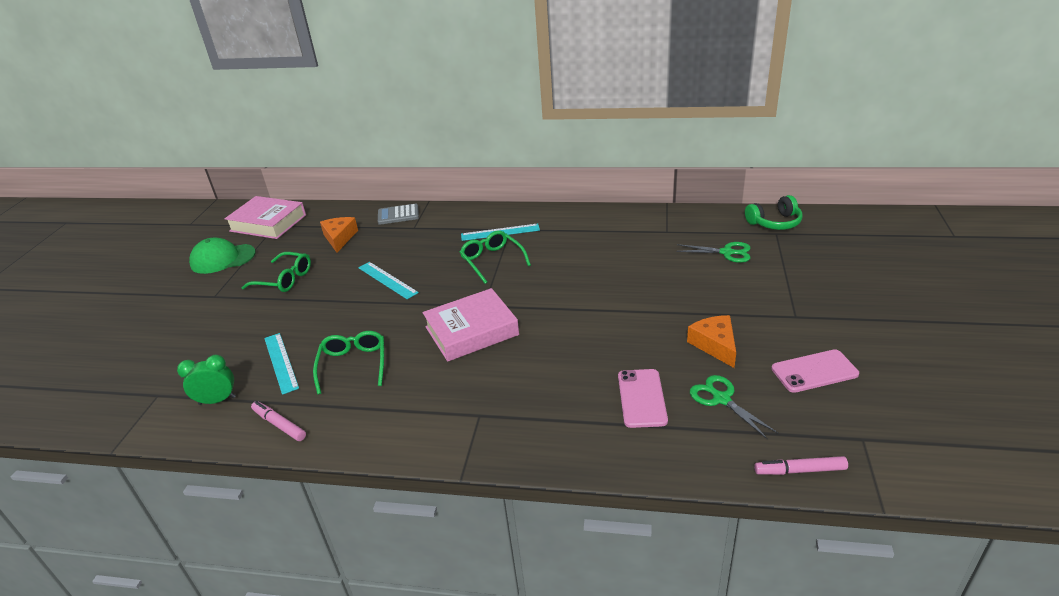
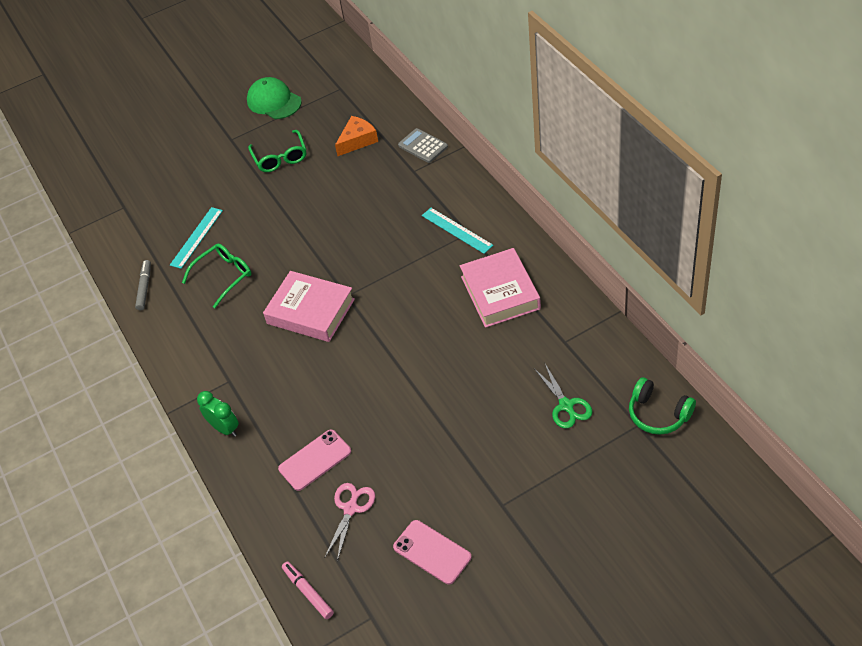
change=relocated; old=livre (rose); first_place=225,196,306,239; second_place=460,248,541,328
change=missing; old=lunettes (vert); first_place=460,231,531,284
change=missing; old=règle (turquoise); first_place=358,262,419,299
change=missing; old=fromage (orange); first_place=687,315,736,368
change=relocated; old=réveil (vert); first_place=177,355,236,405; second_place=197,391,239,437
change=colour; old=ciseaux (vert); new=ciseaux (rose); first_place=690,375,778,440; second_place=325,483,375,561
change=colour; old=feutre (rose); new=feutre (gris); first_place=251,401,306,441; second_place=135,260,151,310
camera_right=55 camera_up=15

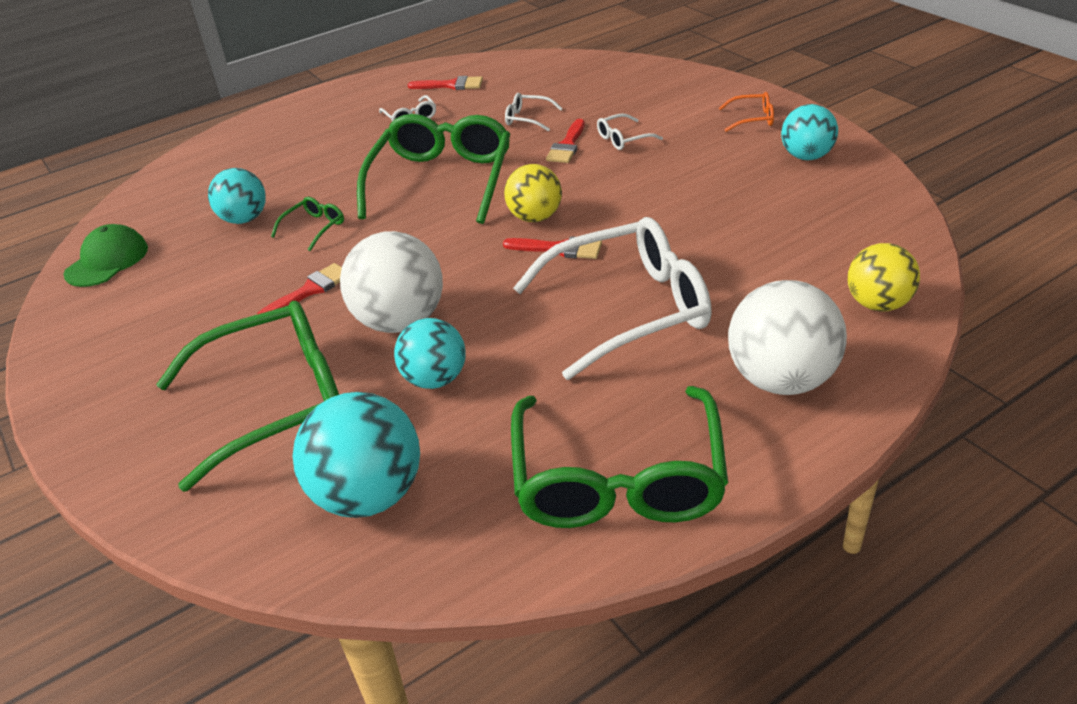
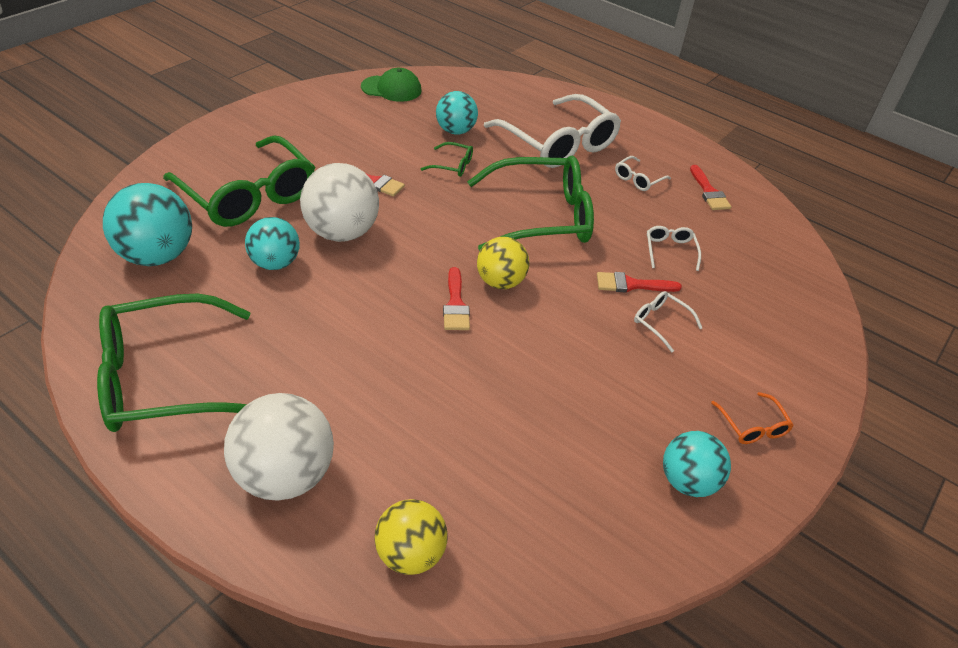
change=relocated; old=lunettes (blanc); first_place=513,217,712,380; second_place=484,94,621,168
camera_right=65 camera_up=5

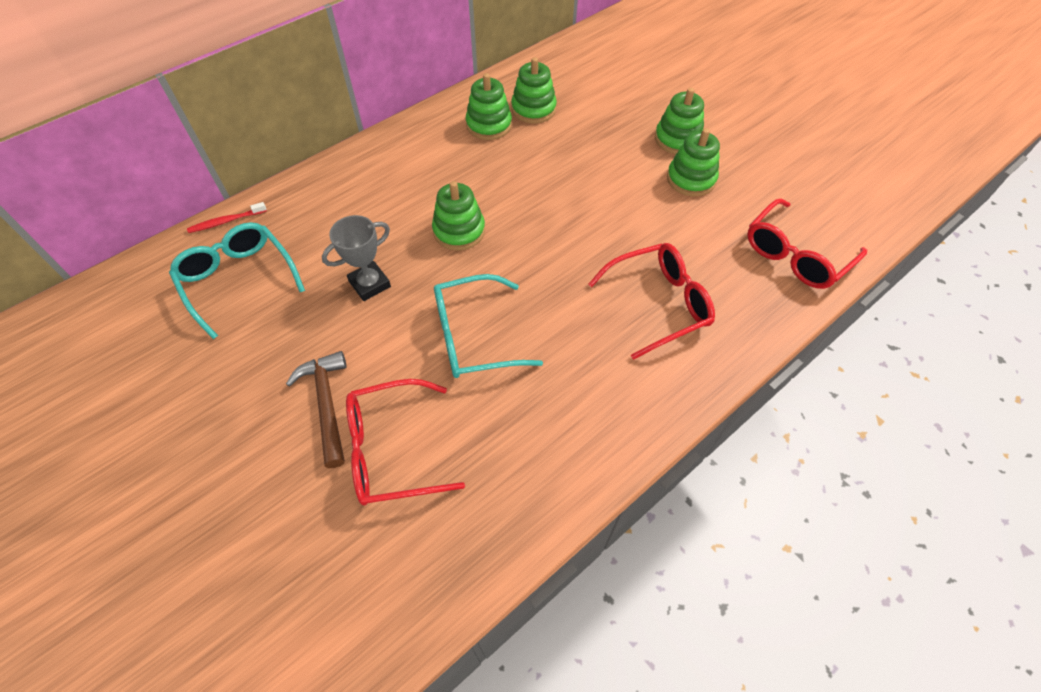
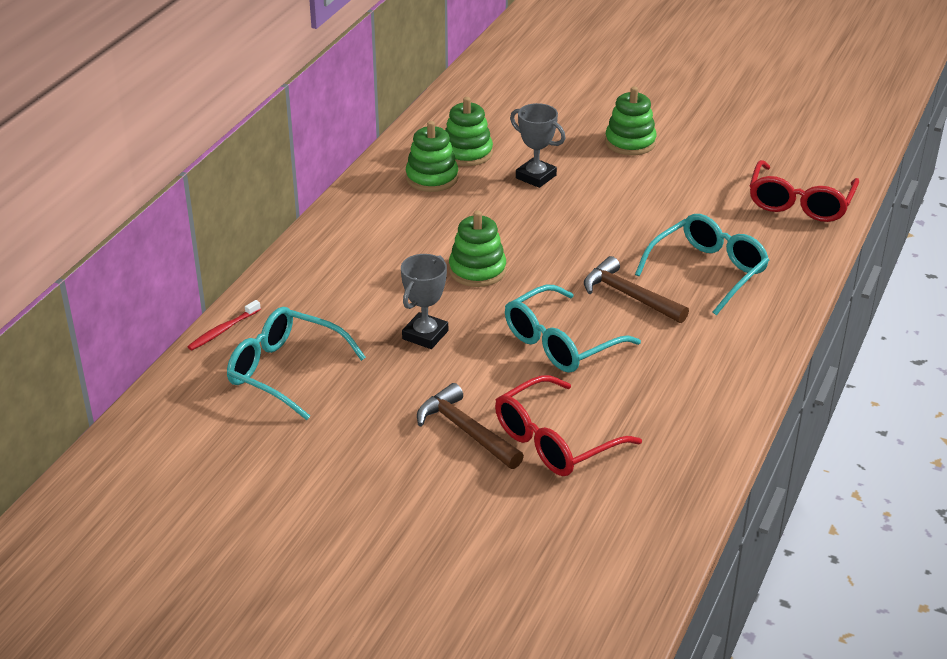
change=missing; old=jouet à empiler (vert); first_place=667,128,720,196
change=colour; old=lunettes (rouge); new=lunettes (turquoise); first_place=588,243,715,360; second_place=635,214,769,315
change=appeared; new=trophée (gris); second_place=510,103,566,188
change=appeared; new=marteau (marron); second_place=584,256,689,323
camera_right=-25 camera_up=-20

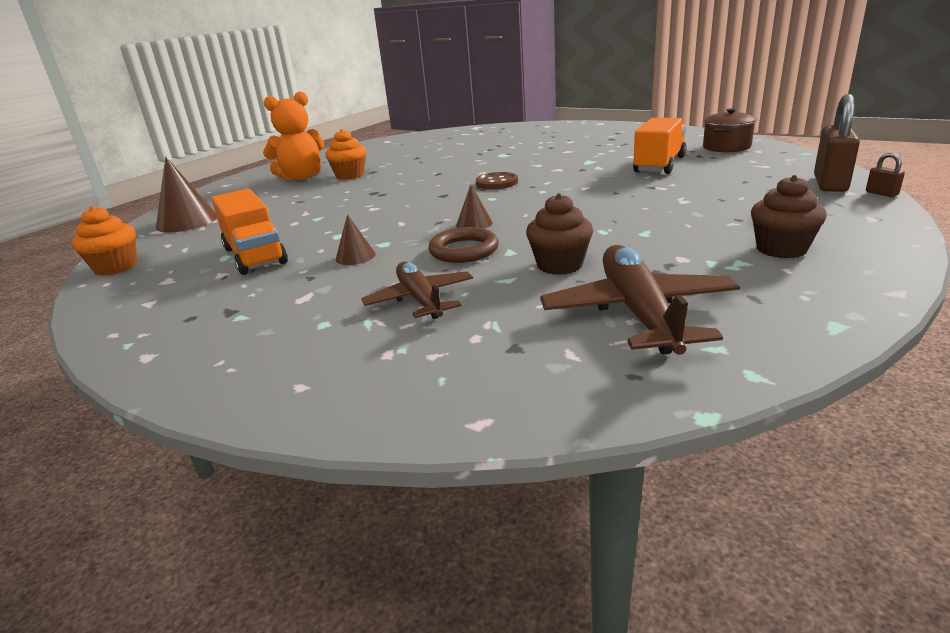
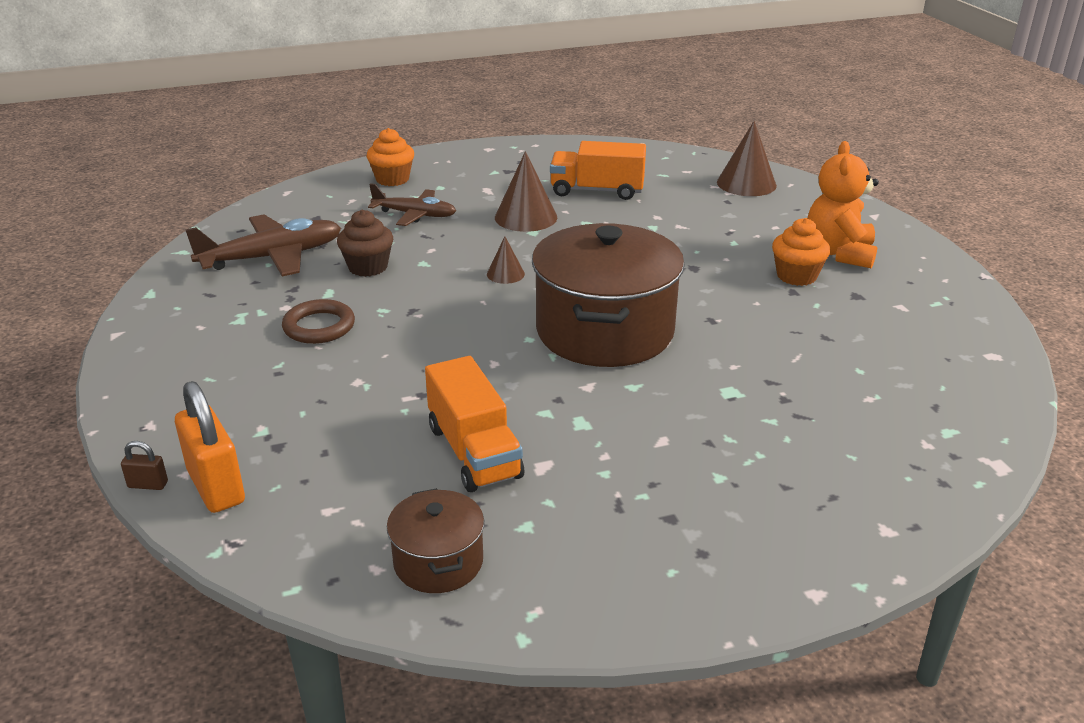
change=colour; old=cadenas (marron); new=cadenas (orange); first_place=814,94,860,192; second_place=175,381,245,513
change=exchanged; old=bouton (marron); new=marmite (marron); first_place=476,172,518,190; second_place=532,223,685,367
change=missing; old=muffin (marron); first_place=751,175,827,259
change=relocated; old=muffin (orange); first_place=72,206,137,276; second_place=366,128,414,186
change=size; old=cône (marron); first_place=336,214,376,265; second_place=495,151,557,232; factor=1.82
change=relocated; old=anneau (marron); first_place=428,227,499,263; second_place=282,299,355,344
change=spun; old=avion (marron); first_place=540,245,740,355; second_place=185,214,341,277; degrees=-60
camera_right=125 camera_up=5

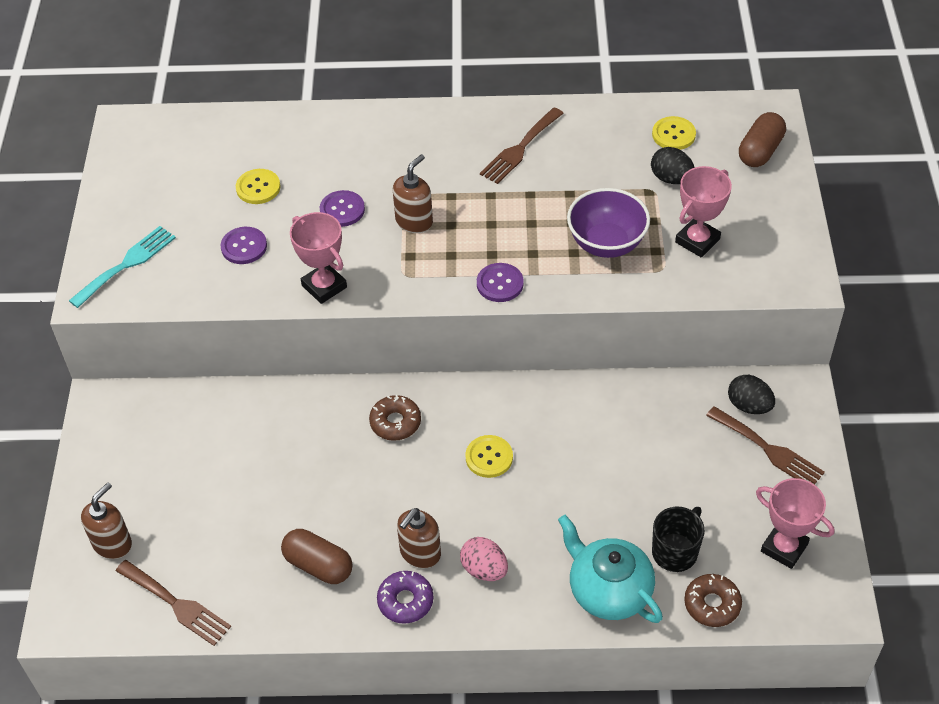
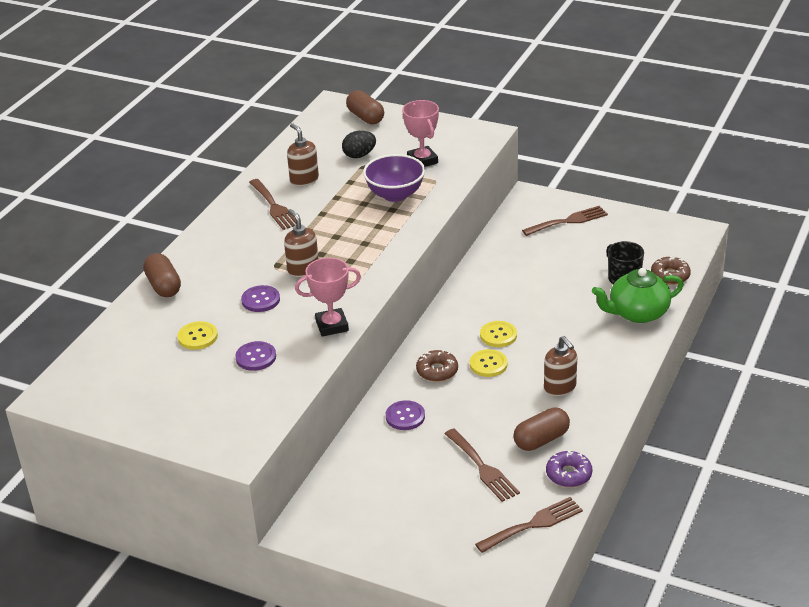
change=relocated; old=bouton (jaune); first_place=652,116,696,150; second_place=470,349,508,377
change=missing; old=fourchette (turquoise); first_place=69,226,176,308
change=relocated; old=bouton (violet); first_place=477,263,524,302; second_place=386,400,425,430
change=missing; old=œuf (noir); first_place=728,375,775,414
change=missing; old=trophée (rose); first_place=756,478,834,569
change=relocated; old=distributeur de savon (marron); first_place=81,482,132,559; second_place=287,123,319,186
change=colour; old=théière (turquoise); new=théière (vert); first_place=558,515,663,623; second_place=592,268,684,323
change=missing; old=œuf (rose); first_place=460,537,508,581
change=relocated; old=beignet (violet); first_place=377,571,433,624; second_place=546,450,592,487
change=appeared; new=gélule (marron); second_place=143,253,181,297
change=appeared; new=fourchette (marron); second_place=444,429,520,502
camera_right=-65 camera_up=-15

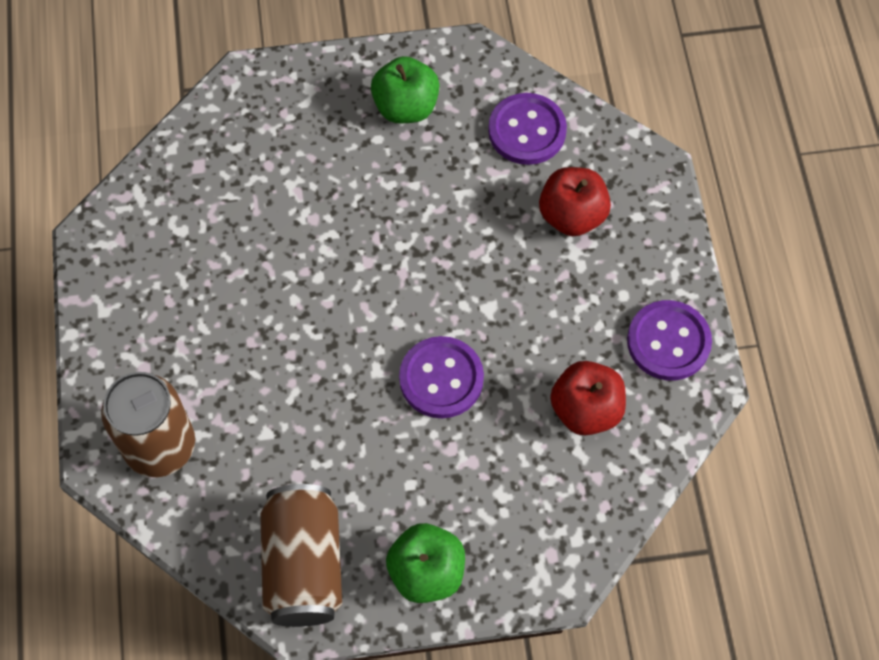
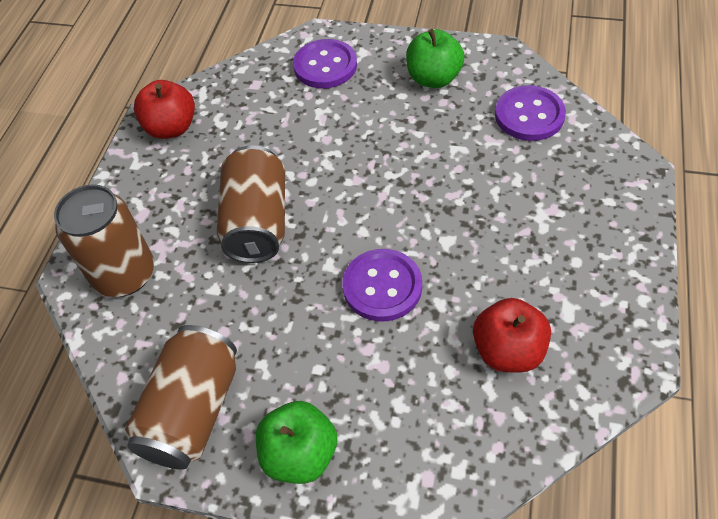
change=relocated; old=pomme (rouge); first_place=539,167,611,236; second_place=134,80,195,139
change=relocated; old=bouton (violet); first_place=627,300,712,381; second_place=293,39,357,88
change=appeared; new=canette (marron); second_place=217,145,285,263
camera_right=25 camera_up=-10

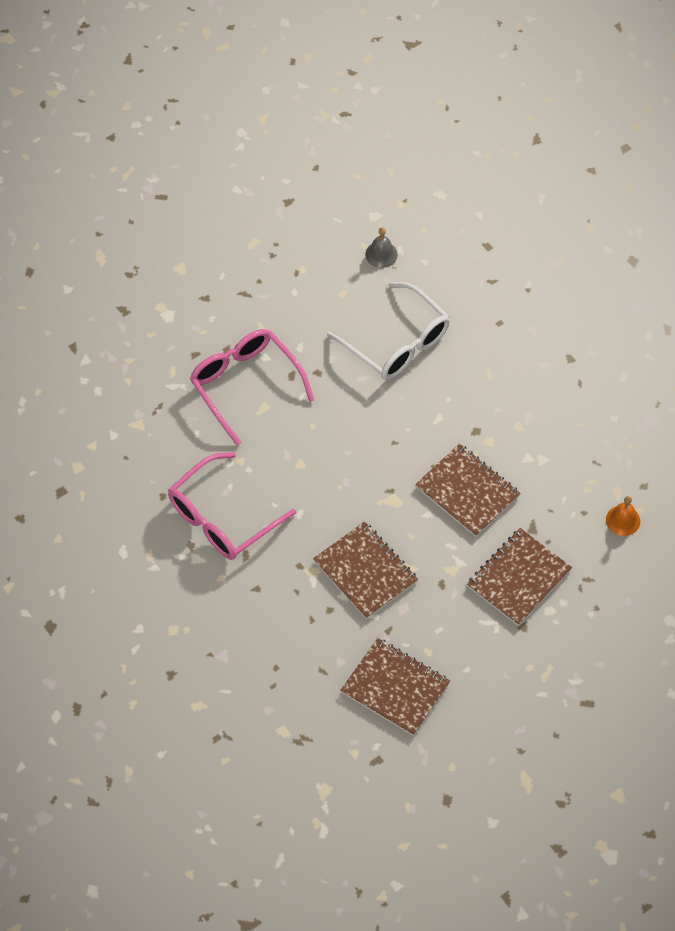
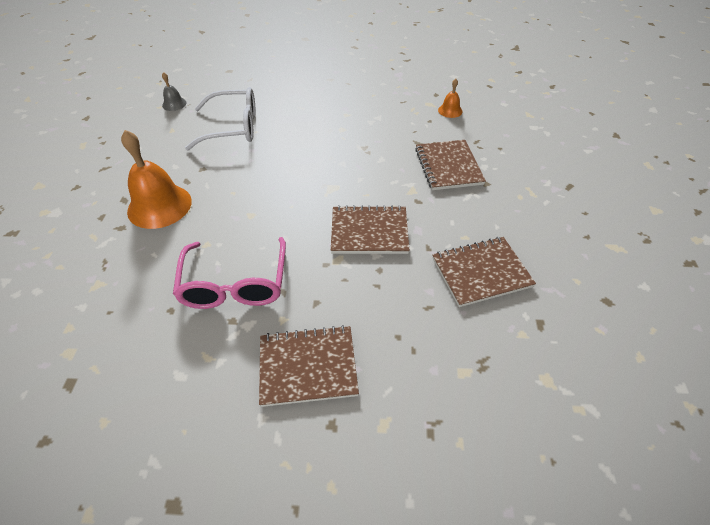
change=exchanged; old=lunettes (rose); new=cloche (orange); first_place=190,329,314,446; second_place=121,130,192,229
change=relocated; old=carnet (marron); first_place=415,443,520,537; second_place=259,325,359,407
camera_right=-50 camera_up=-10

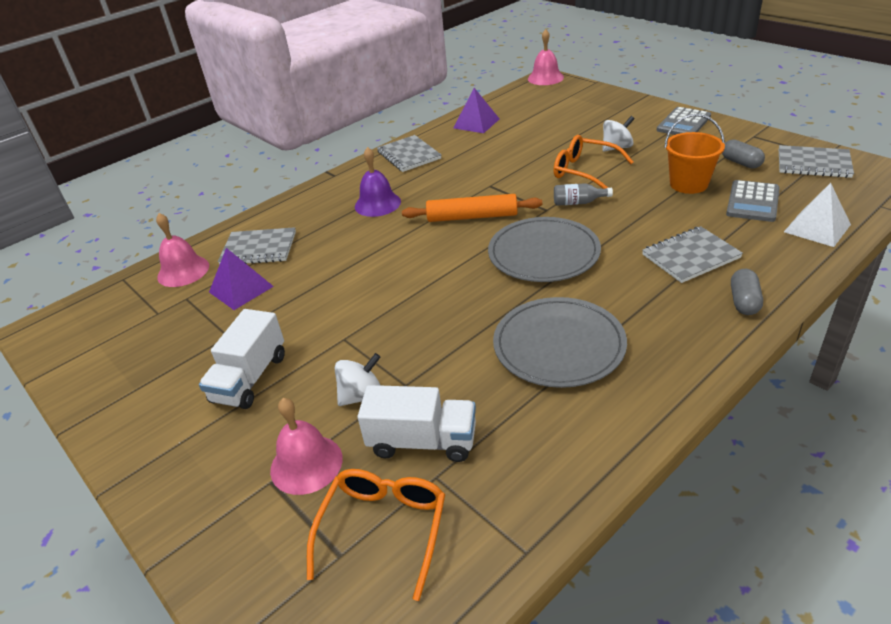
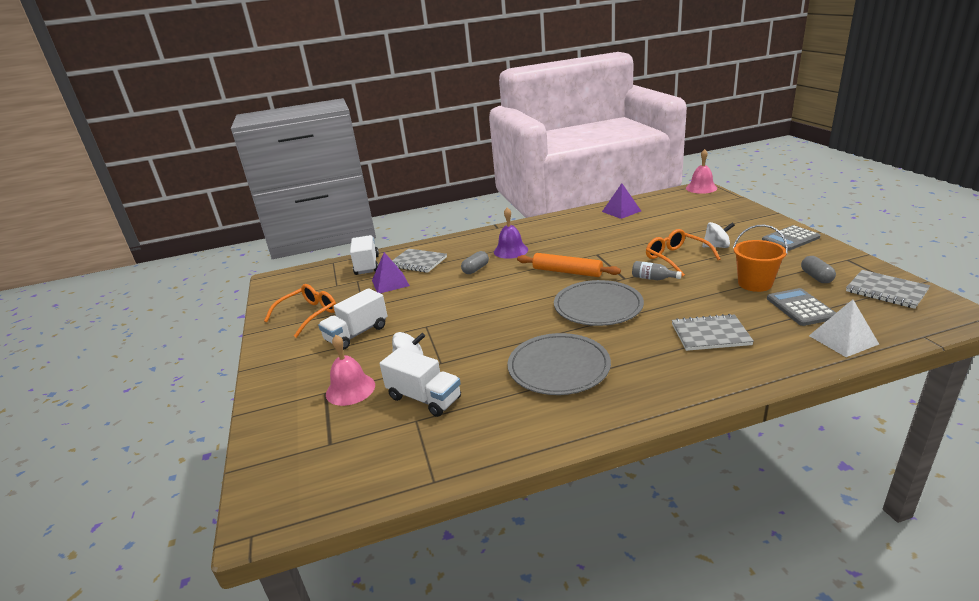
change=missing; old=carnet (gris); first_place=377,135,441,172
change=spun; old=calculatrice (gris); first_place=726,180,780,222; second_place=767,288,836,326; degrees=120
change=exchanged; old=cloche (rose); new=camion (blanc); first_place=156,213,209,287; second_place=350,235,379,275
change=relocated; old=gélule (gris); first_place=731,269,763,315; second_place=461,251,489,274
change=relocated; old=lunettes (orange); first_place=307,469,445,601; second_place=264,284,336,338
camera_right=25 camera_up=-10

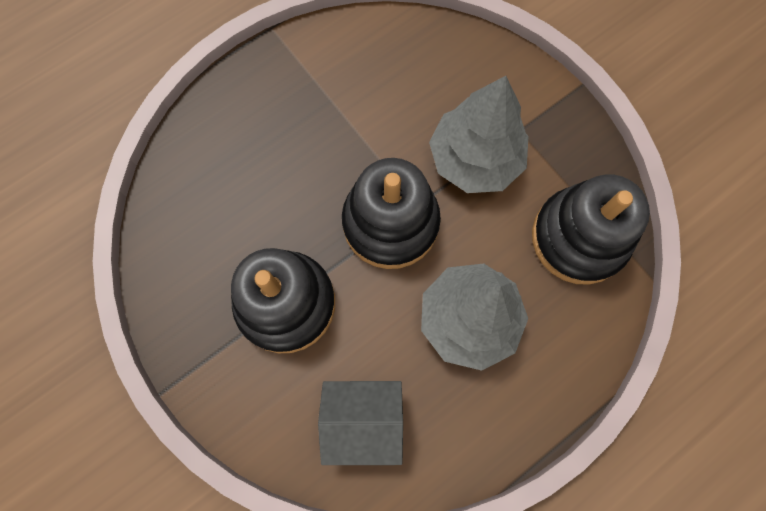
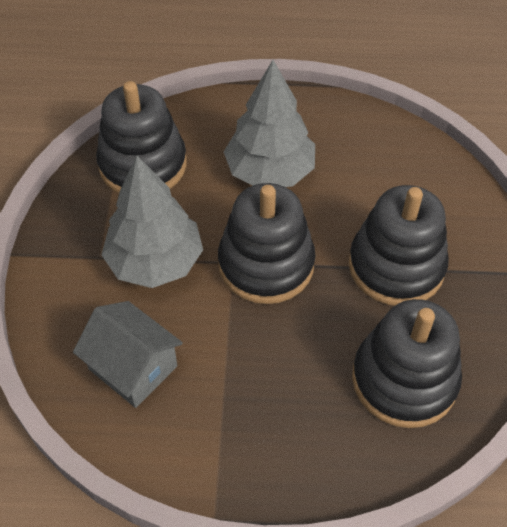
change=relocated; old=maison (gris); first_place=318,381,403,465; second_place=73,301,183,408
change=appeared; new=jouet à empiler (noir); second_place=352,299,462,428
camera_right=-140 camera_up=-20

